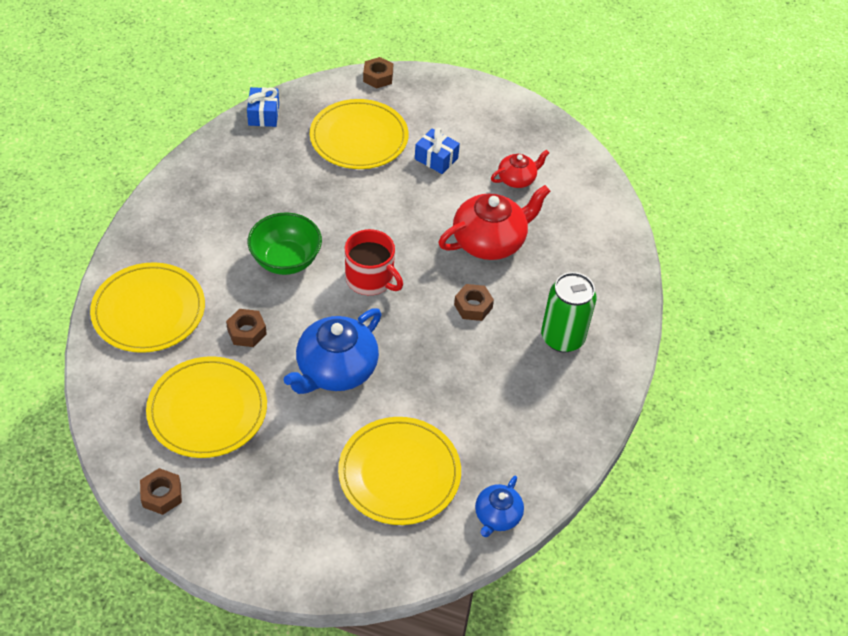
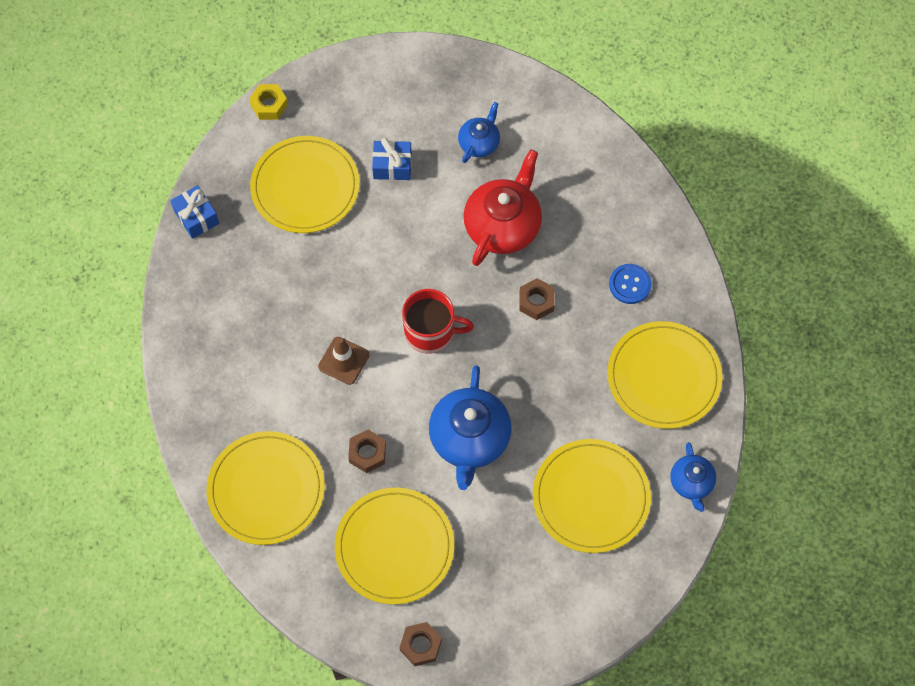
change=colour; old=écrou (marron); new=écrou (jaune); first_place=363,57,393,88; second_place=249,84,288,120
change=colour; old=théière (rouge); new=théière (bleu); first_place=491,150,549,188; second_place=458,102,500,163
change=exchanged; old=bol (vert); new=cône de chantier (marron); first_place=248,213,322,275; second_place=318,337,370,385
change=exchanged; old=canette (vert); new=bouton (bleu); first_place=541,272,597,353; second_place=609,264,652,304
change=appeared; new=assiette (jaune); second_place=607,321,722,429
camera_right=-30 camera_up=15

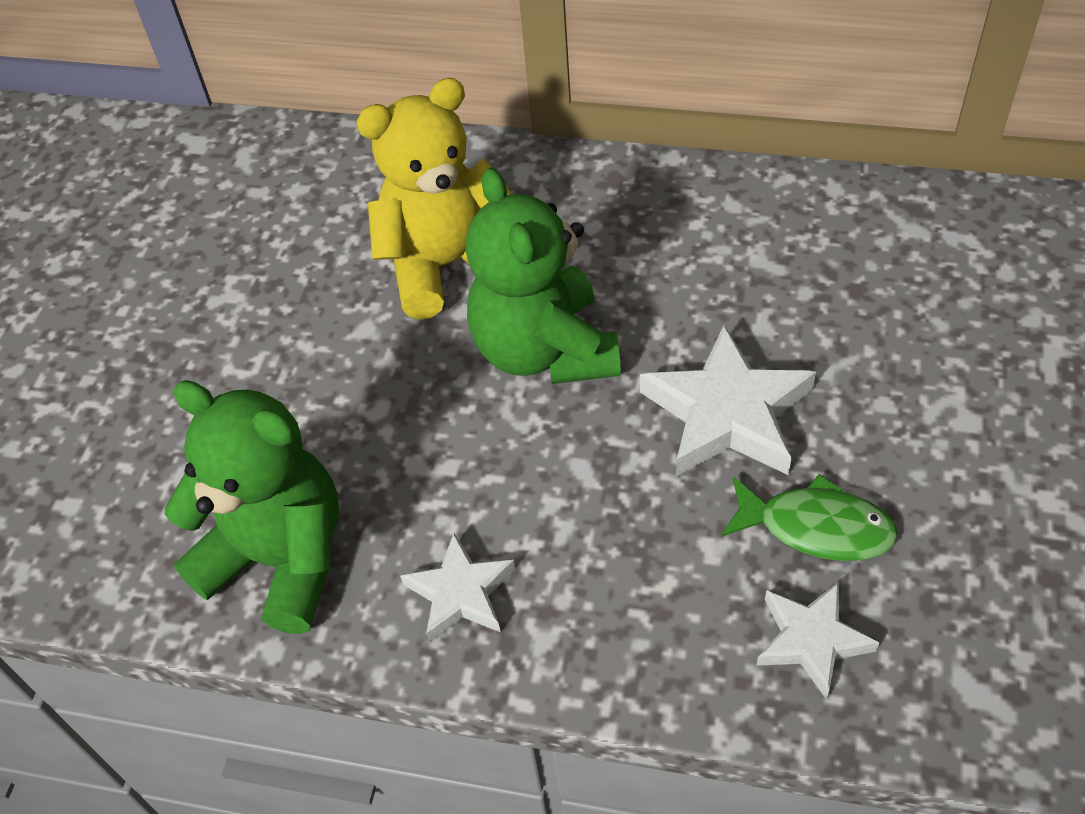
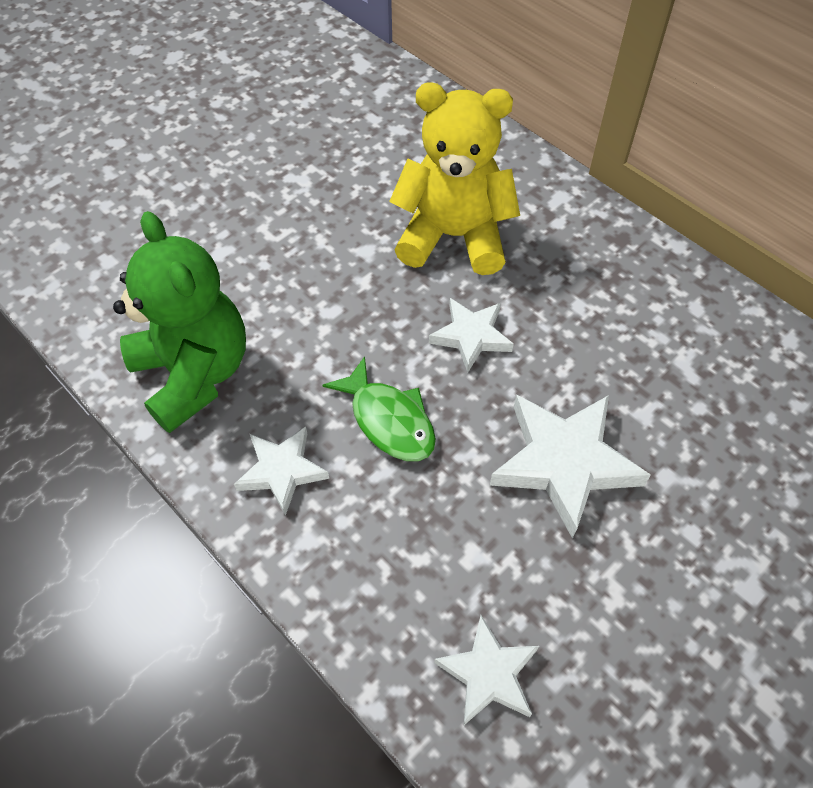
change=exchanged; old=ours en peluche (vert); new=étoile (blanc); first_place=465,168,621,384; second_place=429,298,514,373
change=relocated; old=poisson (vert); first_place=721,474,898,561; second_place=322,356,436,461
camera_right=30 camera_up=5

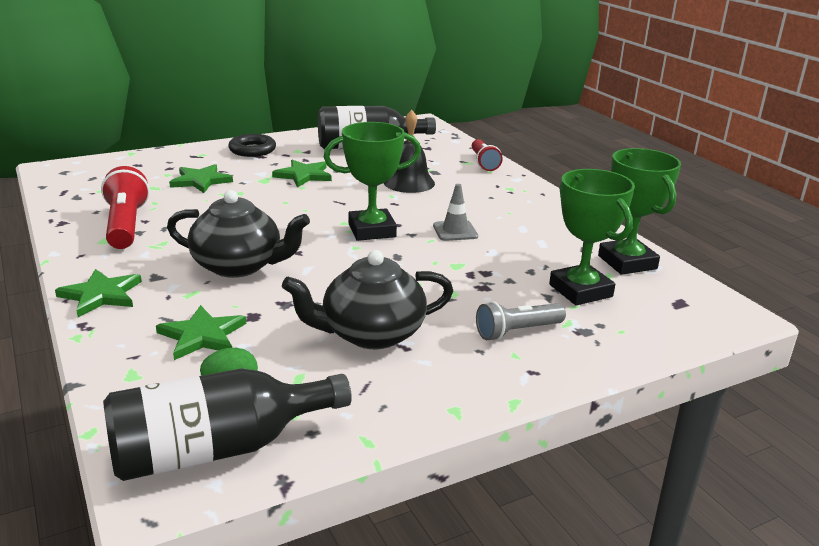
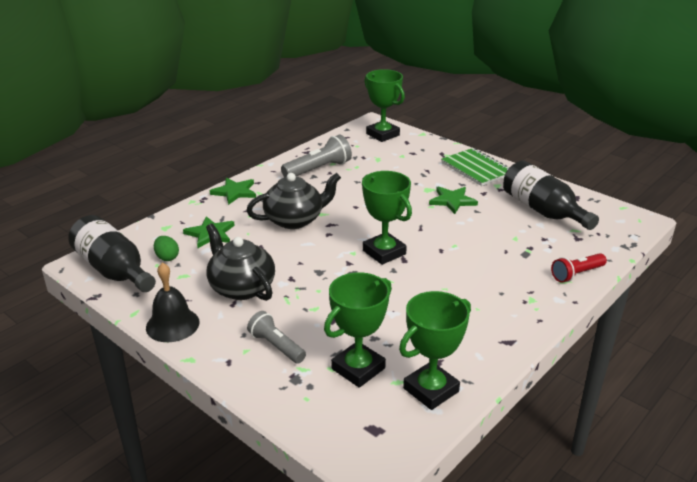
change=relocated; old=cloche (noir); first_place=383,110,435,193; second_place=146,262,199,342
change=exchanged; old=anneau (noir); new=carnet (vert); first_place=228,134,276,157; second_place=441,148,510,186
change=missing; old=étoile (vert); first_place=169,164,233,193
change=colour; old=lampe de poche (rouge); new=lampe de poche (gris); first_place=101,166,150,249; second_place=281,135,352,177
change=missing; old=cône de chantier (gris); first_place=433,184,478,241
change=spun; old=théière (noir); first_place=167,190,310,278; second_place=246,173,341,229; degrees=-105
change=appeared; new=trophée (vert); second_place=365,69,405,142
camera_right=70 camera_up=5

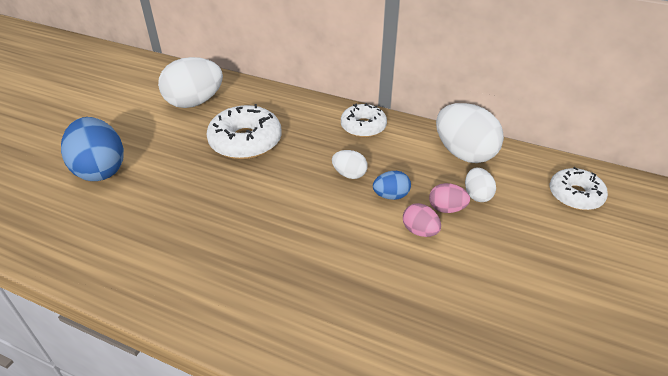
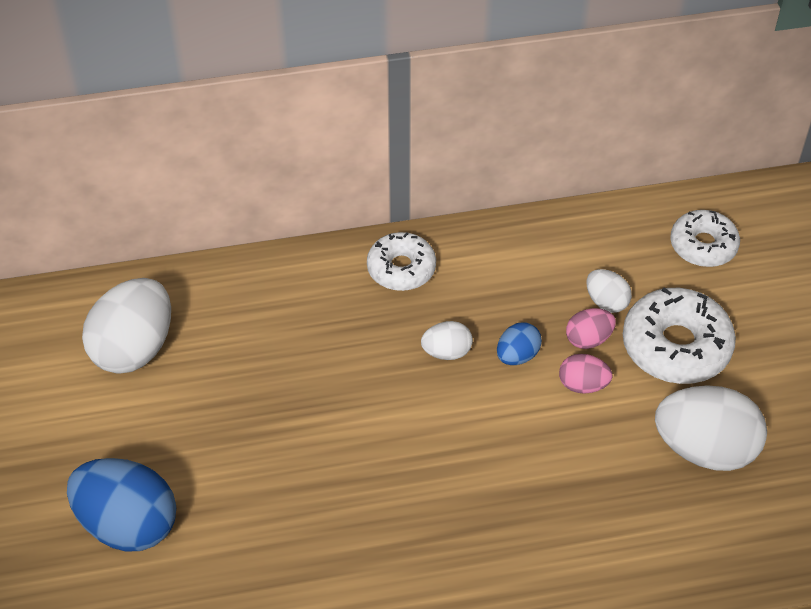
change=relocated; old=œuf (blanc); first_place=436,103,504,163; second_place=655,385,767,471
change=relocated; old=beignet (blanc); first_place=206,104,282,159; second_place=623,287,736,384
camera_right=-35 camera_up=10

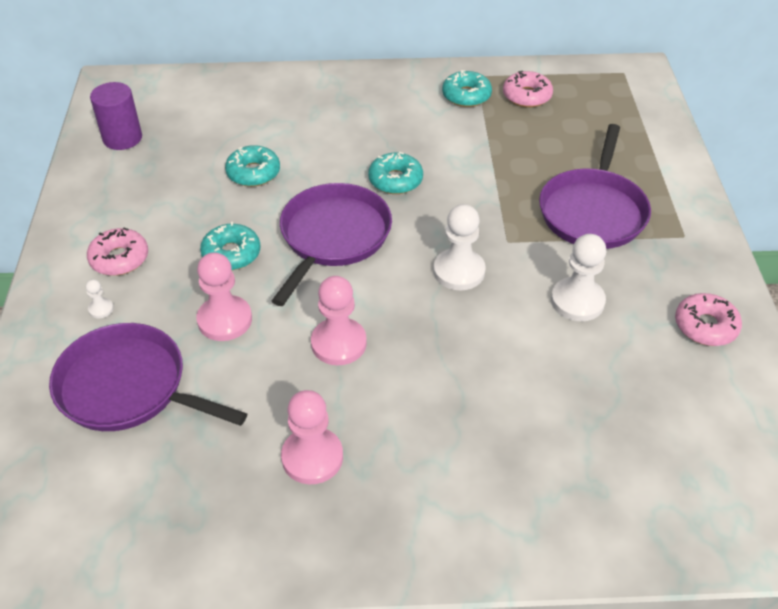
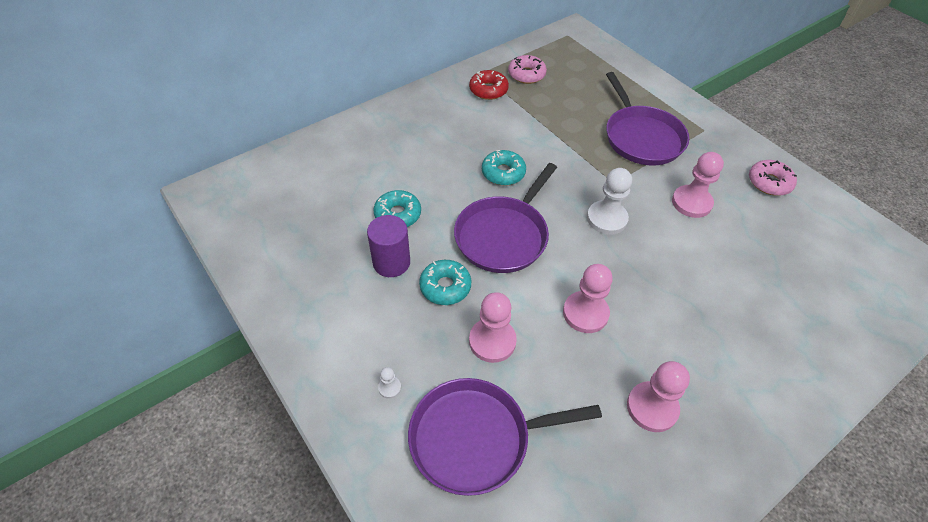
change=colour; old=beignet (turquoise); new=beignet (rouge); first_place=442,70,492,107; second_place=469,70,509,100
change=relocated; old=cylindre (violet); first_place=90,82,142,150; second_place=367,215,410,277
change=spun; old=poêle (violet); first_place=272,183,392,306; second_place=454,163,557,273; degrees=-135
change=missing; old=beignet (rose); first_place=87,228,148,276
change=colour; old=pion (blanc); new=pion (rose); first_place=551,234,606,321; second_place=672,152,724,218
camera_right=-35 camera_up=5

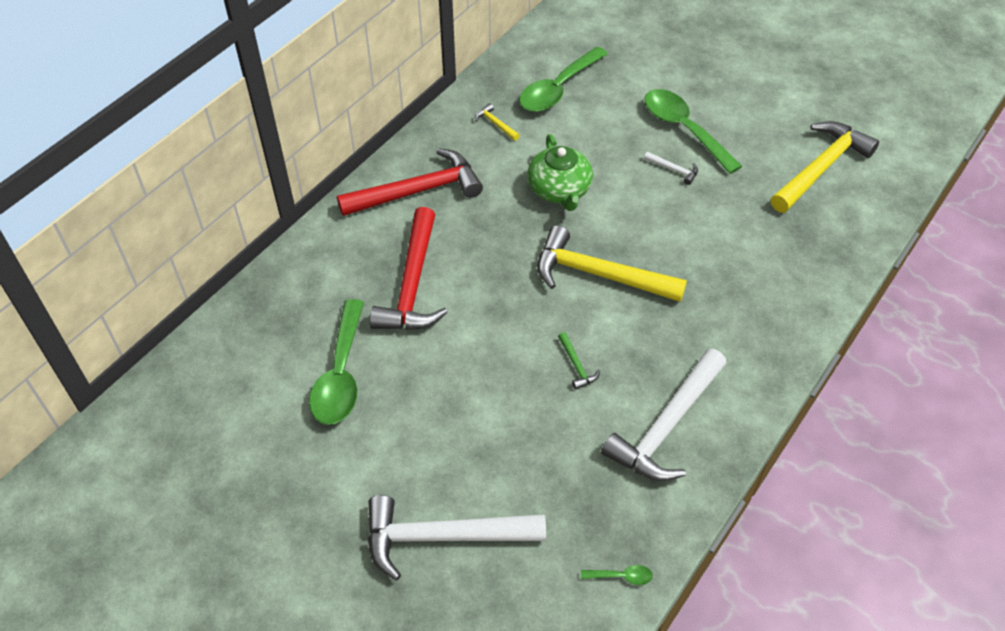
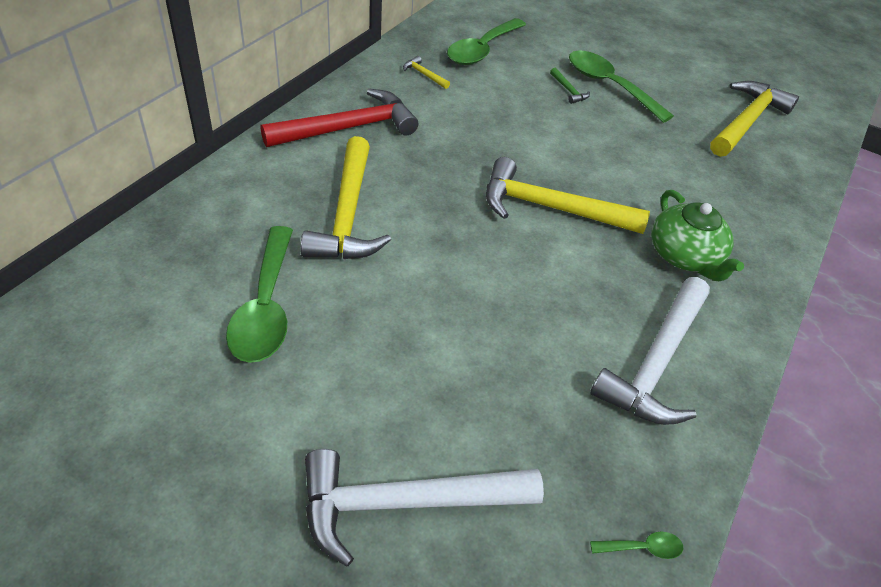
change=relocated; old=théière (vert); first_place=527,134,593,211; second_place=651,190,744,281
change=missing; old=marteau (blanc); first_place=644,152,698,185
change=colour; old=marteau (rouge); new=marteau (jaune); first_place=370,207,448,330; second_place=301,136,391,259
change=relocated; old=marteau (vert); first_place=558,332,600,389; second_place=550,68,590,104
camera_right=-10 camera_up=-5

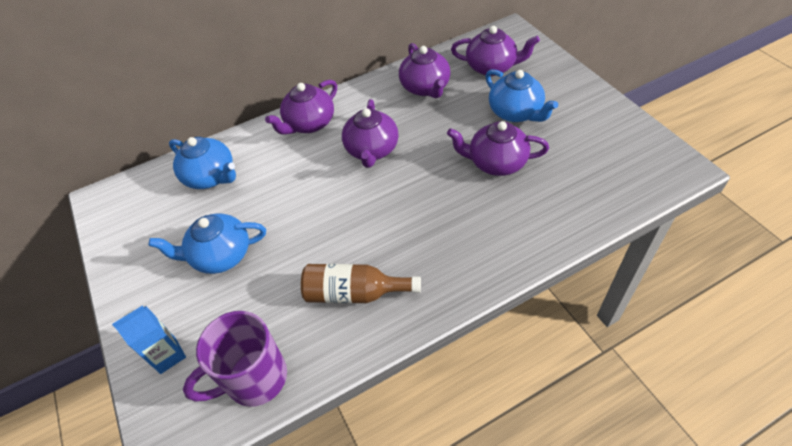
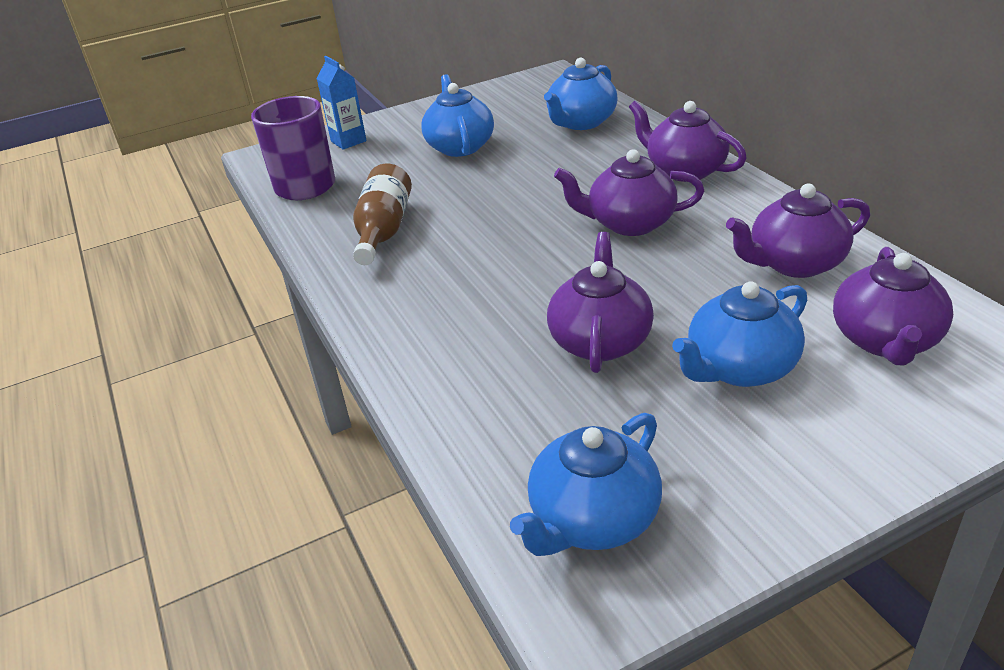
change=appeared; new=théière (bleu); second_place=510,413,662,556
camera_right=90 camera_up=-15

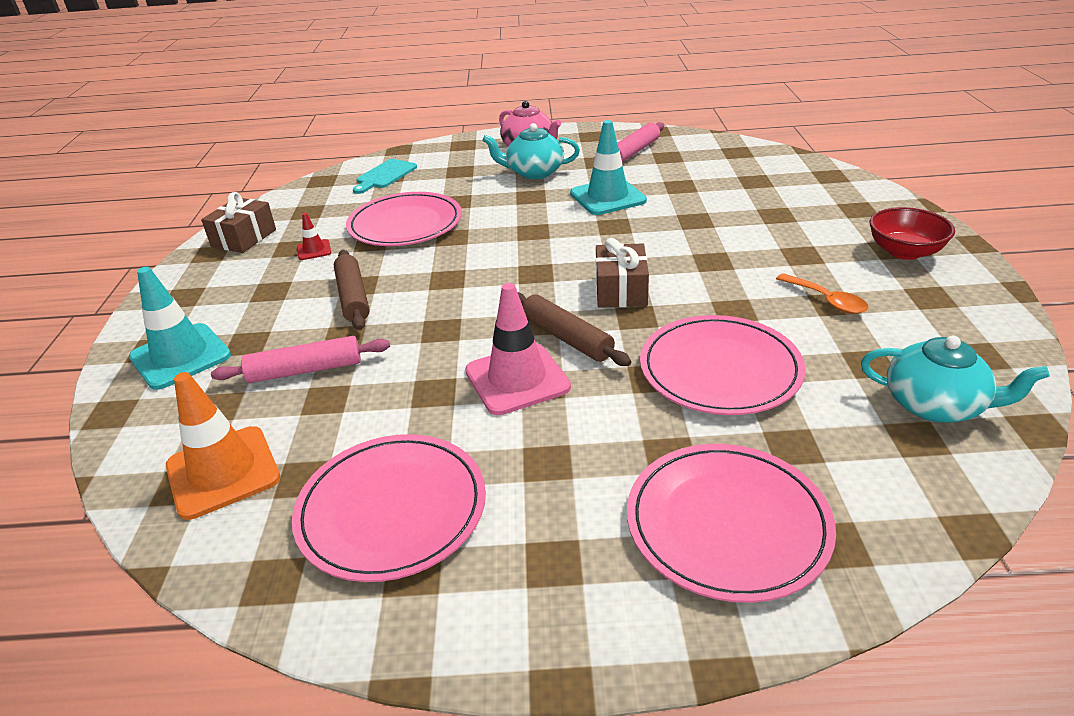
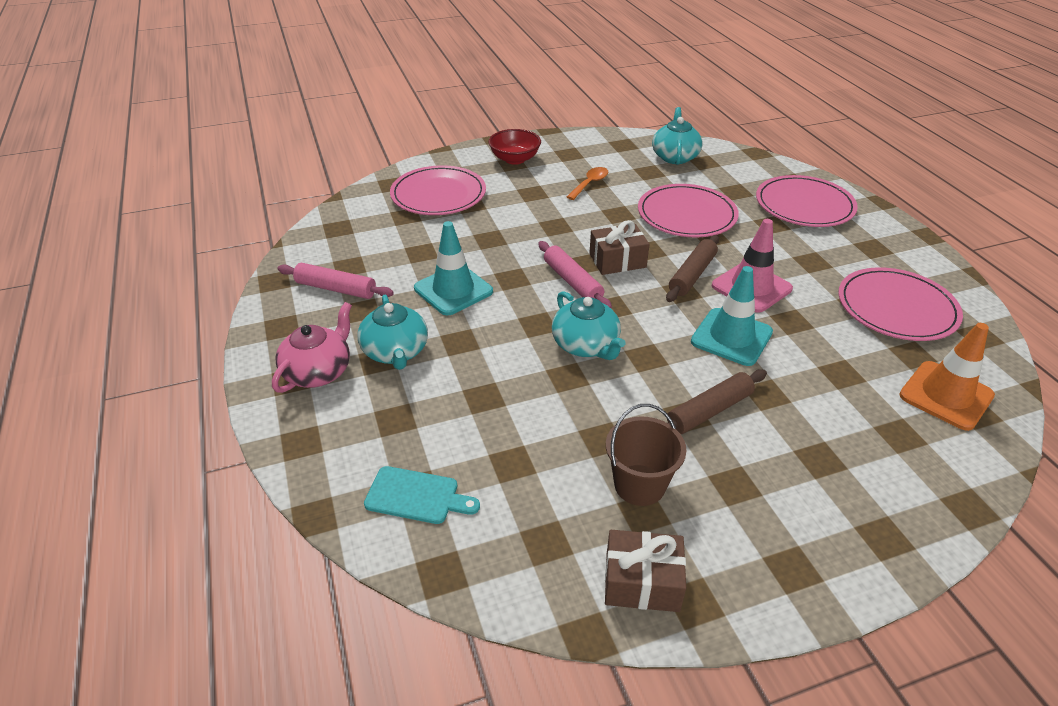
change=relocated; old=assiette (rose); first_place=346,192,462,246; second_place=390,165,486,215
change=exchanged; old=cône de chantier (rouge); new=seau (marron); first_place=297,213,331,260; second_place=606,404,686,506
change=relocated; old=cône de chantier (turquoise); first_place=129,267,231,390; second_place=691,266,773,366
change=relocated; old=rouleau à pâtisserie (rose); first_place=211,336,390,383; second_place=538,241,612,309
change=appeared; new=théière (turquoise); second_place=552,291,625,360
camera_right=-110 camera_up=5

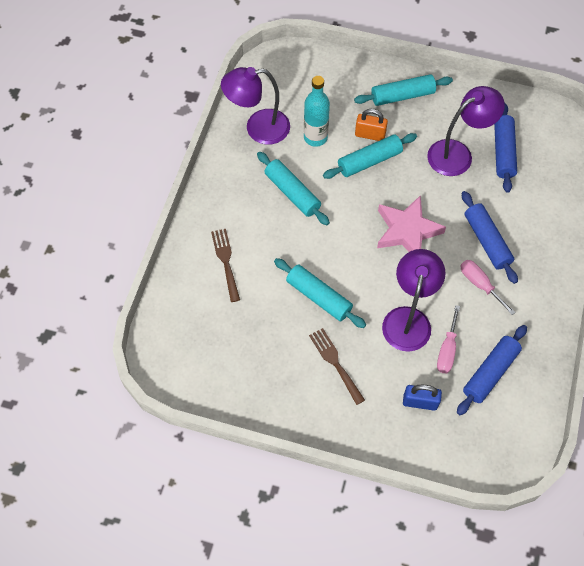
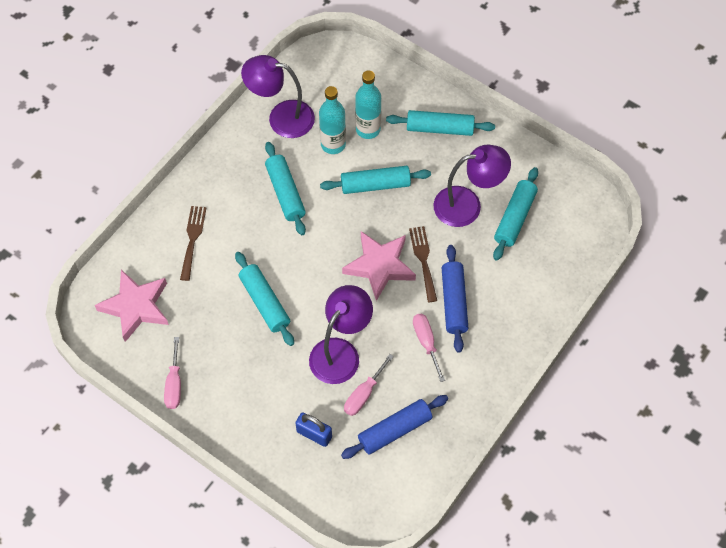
change=colour; old=rouleau à pâtisserie (bleu); new=rouleau à pâtisserie (turquoise); first_place=494,103,517,193; second_place=493,167,538,261
change=missing; old=cadenas (orange); first_place=355,109,388,141
change=relocated; old=fourchette (marron); first_place=309,328,365,405; second_place=409,226,437,302
change=appeared; new=bouteille (turquoise); second_place=355,70,381,139
change=appeared; new=étoile (rose); second_place=95,270,169,342
change=appeared; new=tournevis (rose); second_place=164,337,181,409
camera_right=20 camera_up=0

